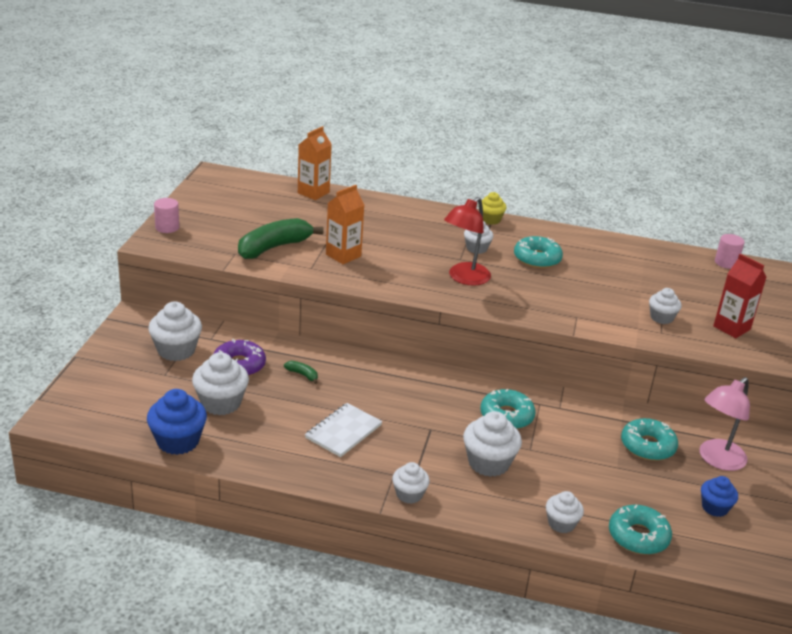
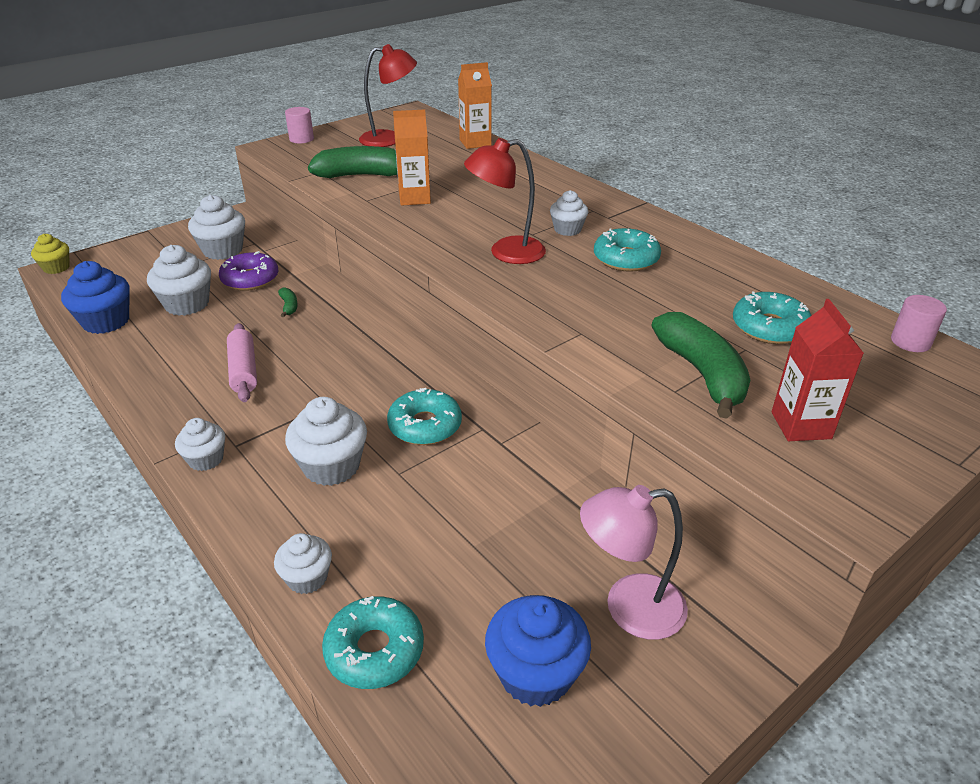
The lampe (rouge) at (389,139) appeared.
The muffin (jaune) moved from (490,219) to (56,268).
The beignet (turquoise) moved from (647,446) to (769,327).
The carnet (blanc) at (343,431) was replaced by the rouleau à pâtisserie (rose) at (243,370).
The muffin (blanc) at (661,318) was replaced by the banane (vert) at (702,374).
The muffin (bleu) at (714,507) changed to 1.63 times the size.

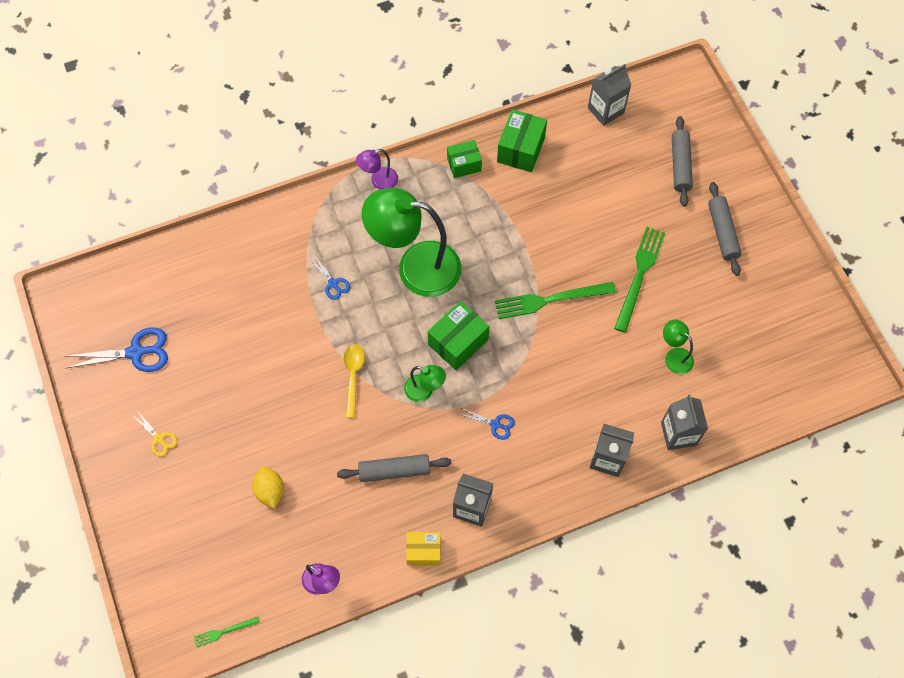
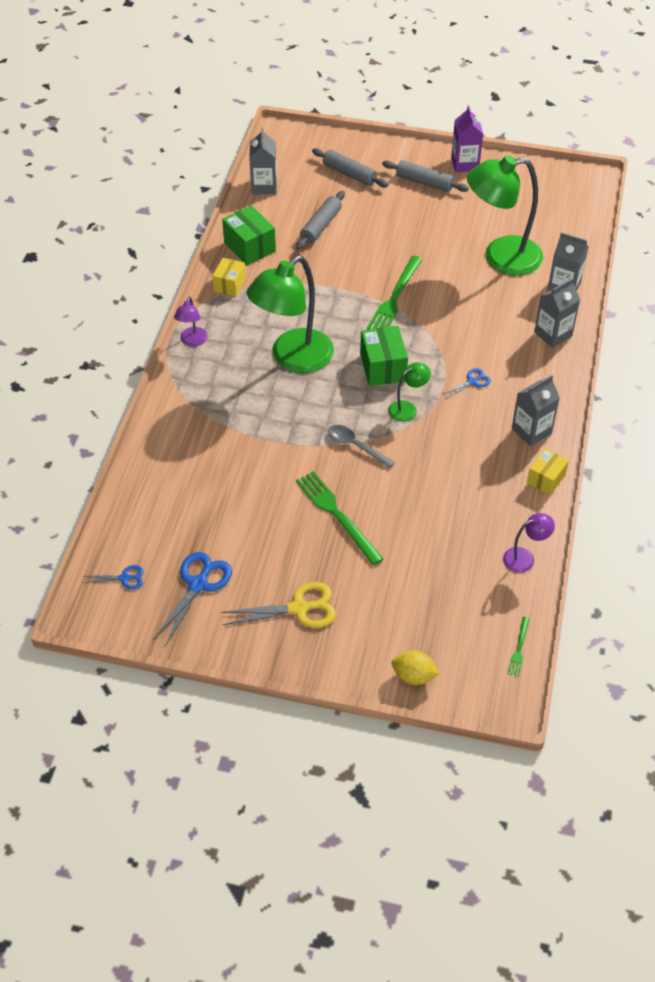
The brique de lait (violet) at (465,164) appeared.
The citron (jaune) moved from (270,491) to (414,676).
The ciseaux (bleu) moved from (333,283) to (124,578).
The rouleau à pâtisserie (gris) moved from (394,470) to (321,226).
The fourchette (vert) moved from (639,275) to (337,515).
The cuillère (jaune) at (353,376) became the cuillère (gris) at (356,446).
The boîte (vert) at (464,165) became the boîte (jaune) at (229,285).
The ciseaux (jaune) at (159,439) changed to 1.84 times the size.
The lampe (vert) at (674,356) changed to 2.25 times the size.

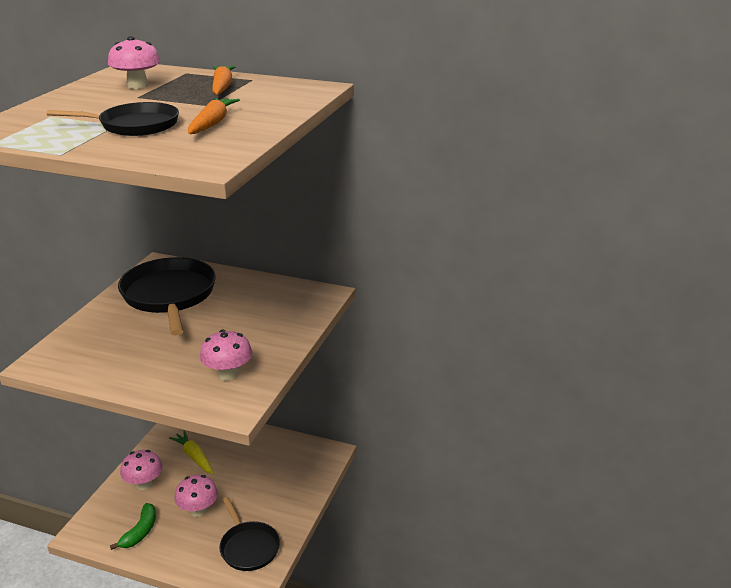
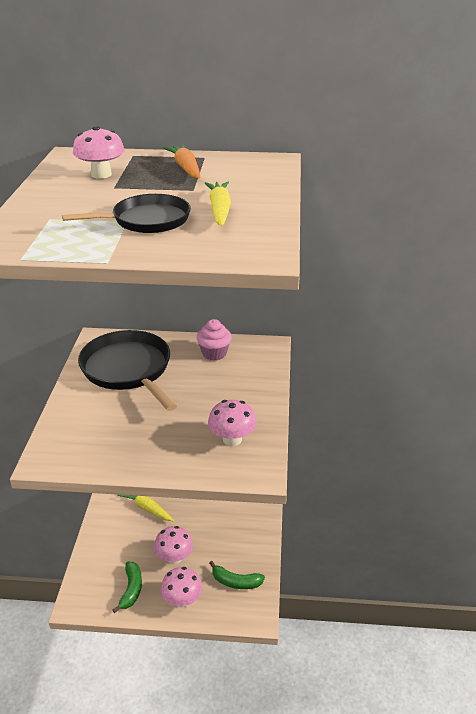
The muffin (rose) at (214,353) appeared.
The champignon (rose) moved from (144,484) to (182,600).
The poêle (noir) at (249,547) was replaced by the banane (vert) at (235,582).
The carotte (orange) at (212,123) became the carotte (jaune) at (219,210).

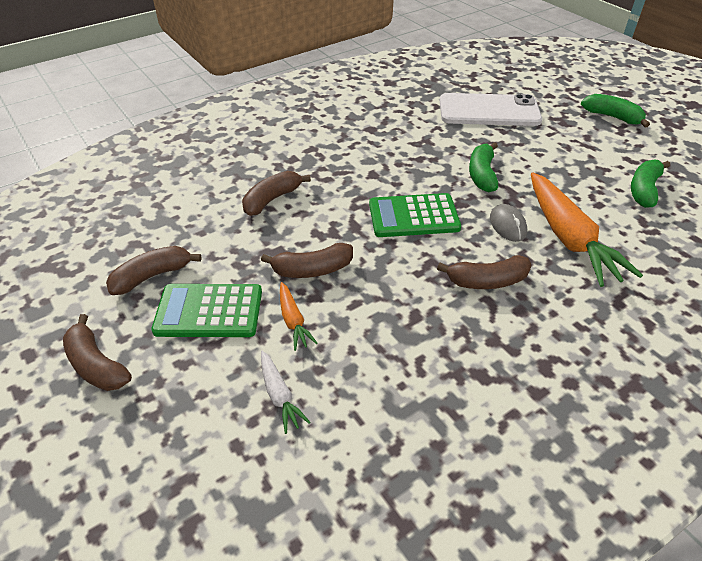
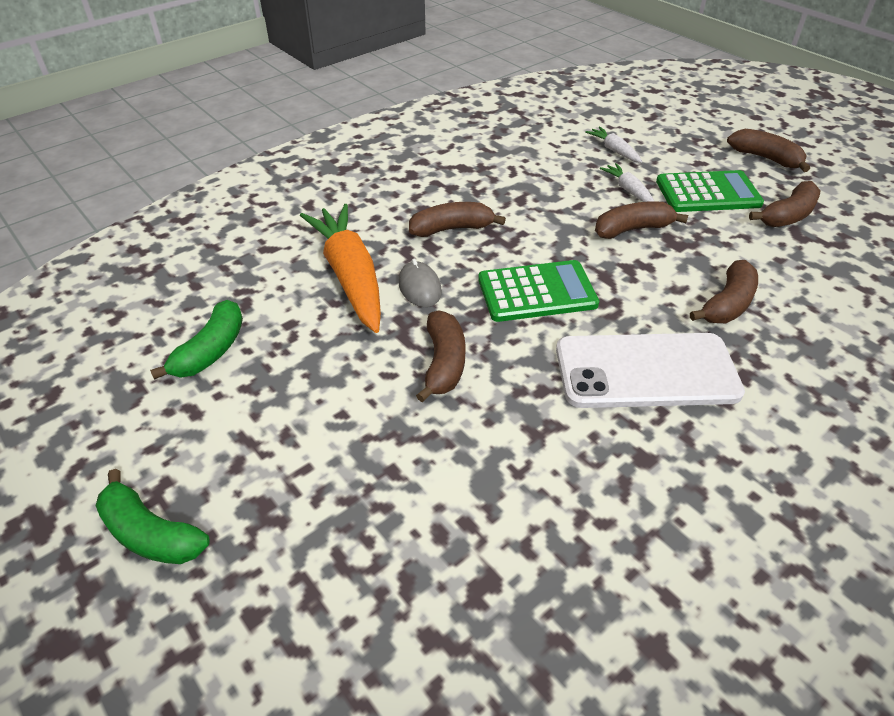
The téléphone (blanc) moved from (489,111) to (646,371).
The carotte (orange) at (293,321) became the carotte (blanc) at (628,190).
The banane (vert) at (482,174) became the banane (marron) at (443,363).

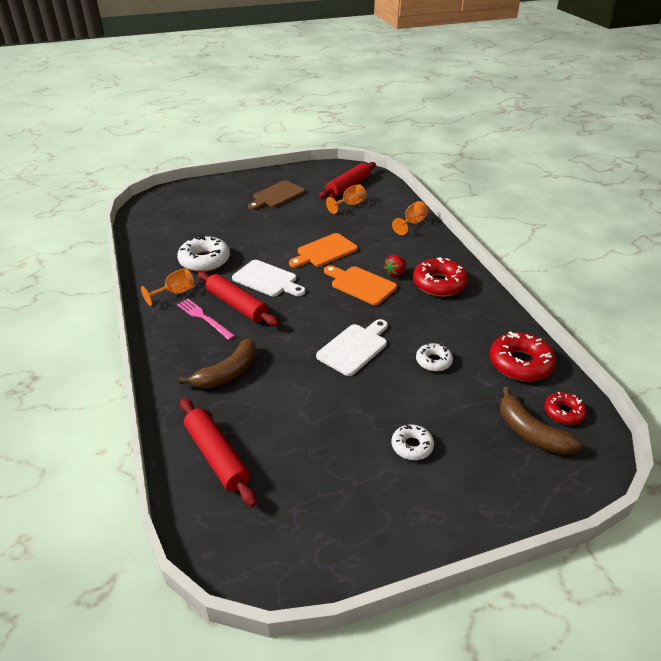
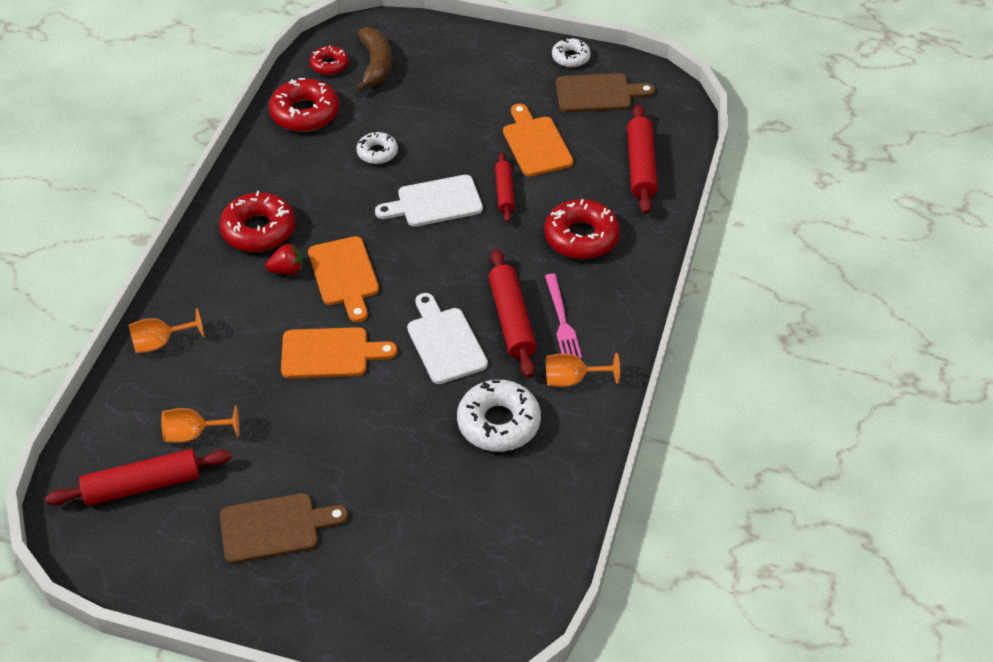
The rouleau à pâtisserie (rouge) at (504,192) appeared.
The planche à découper (orange) at (536,144) appeared.
The planche à découper (marron) at (598,93) appeared.
The beignet (blanc) moved from (412,446) to (570,57).
The banane (marron) at (228,373) was replaced by the beignet (rouge) at (581,237).

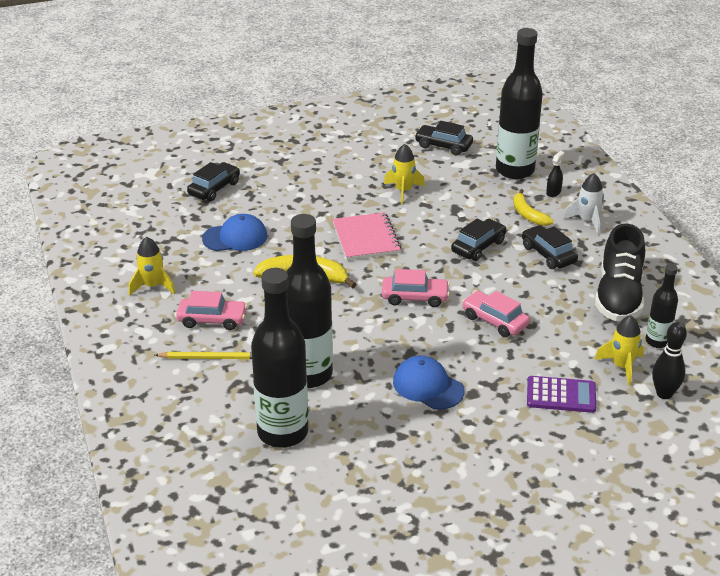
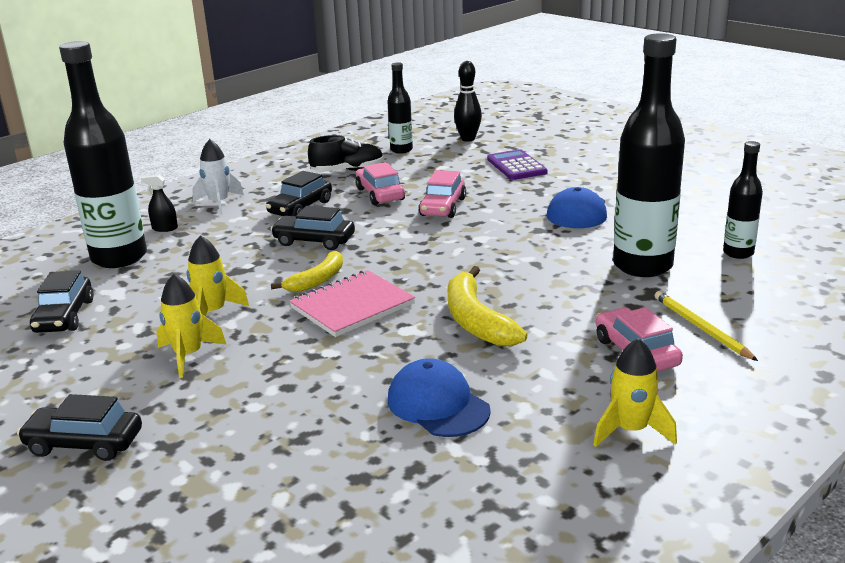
The voiture (noir) moved from (214,188) to (84,443).
The voiture (rose) moved from (415,297) to (380,194).
The banane (jaune) moved from (528,214) to (317,280).
The fusée (jaune) moved from (622,366) to (188,355).
The bouteille (noir) at (283,432) changed to 0.51 times the size.
The chaussure (noir) at (618,296) changed to 0.65 times the size.

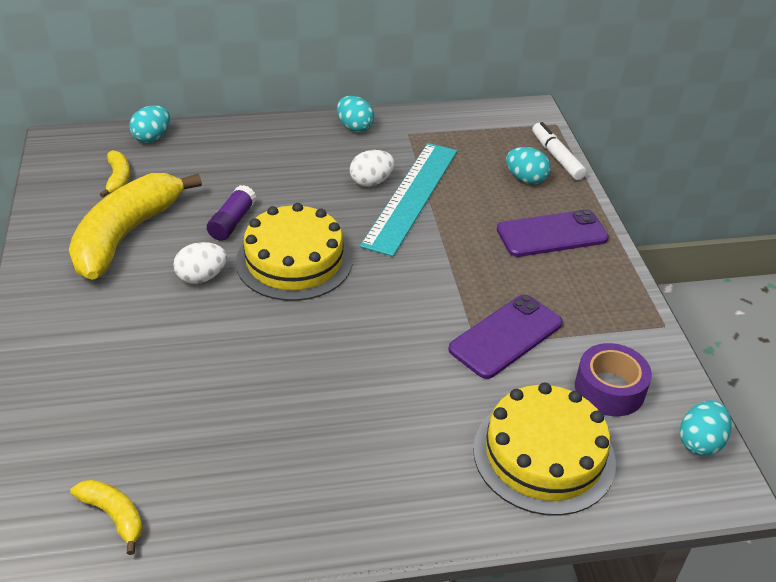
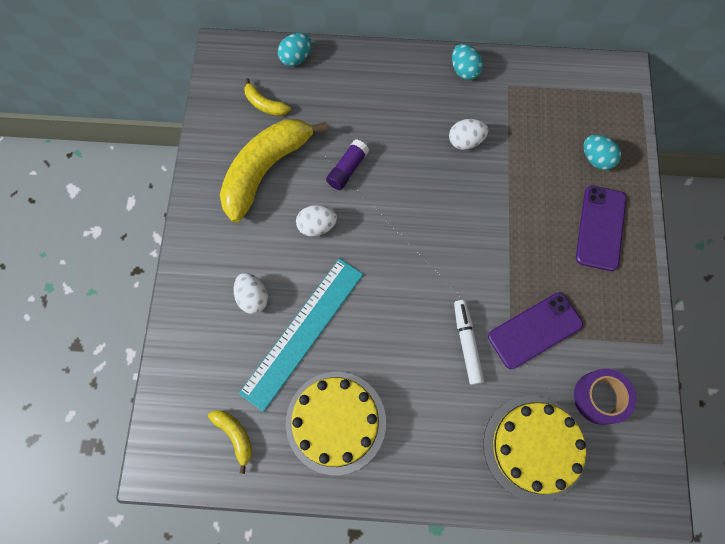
The œuf (turquoise) at (700,442) disappeared.
The œuf (blanc) at (253,297) appeared.
The gâteau (jaune) moved from (294,260) to (336,422).
The règle (turquoise) moved from (411,196) to (303,332).
The feutre (blanc) moved from (557,157) to (466,343).
The banane (jaune) at (118,179) turned 120 degrees clockwise.
The téléphone (violet) at (552,234) turned 75 degrees counterclockwise.

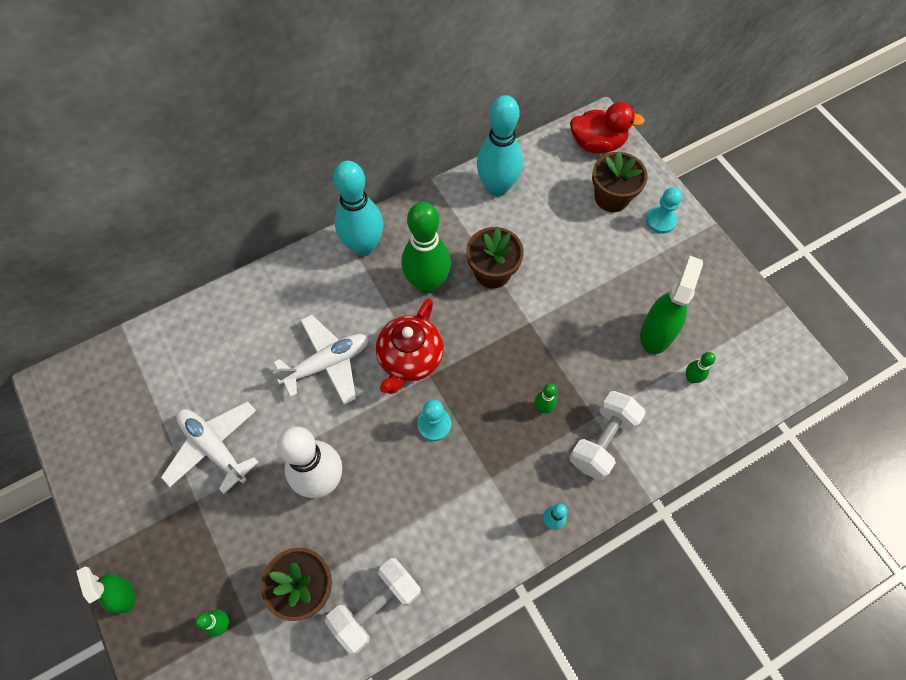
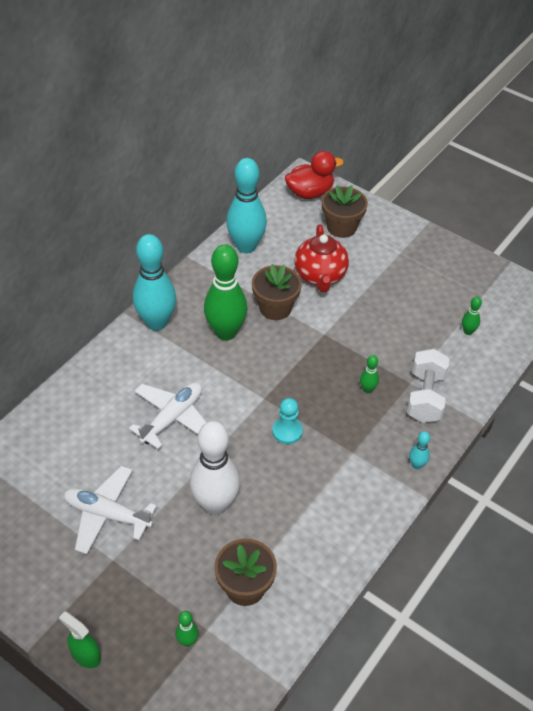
The haltère (blanc) at (376,607) disappeared.
The vaporisateur (vert) at (657,332) disappeared.
The pion (turquoise) at (660,221) disappeared.
The théière (rouge) moved from (410,359) to (320,276).

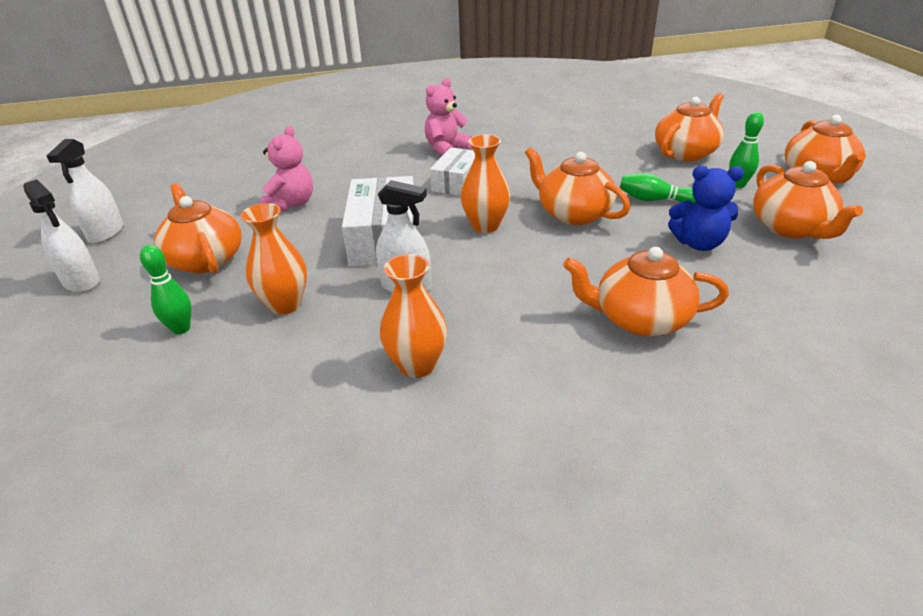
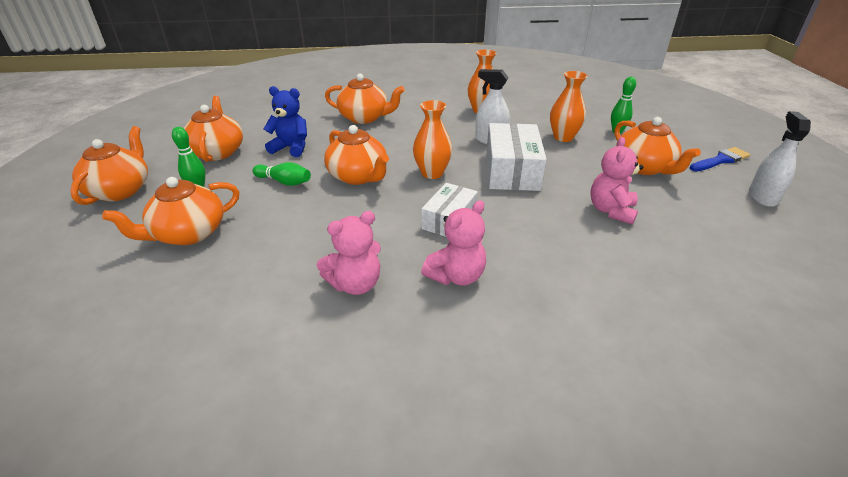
The ours en peluche (rose) at (355,284) appeared.
The vaporisateur (blanc) at (81,281) was replaced by the pinceau (bleu) at (720,160).

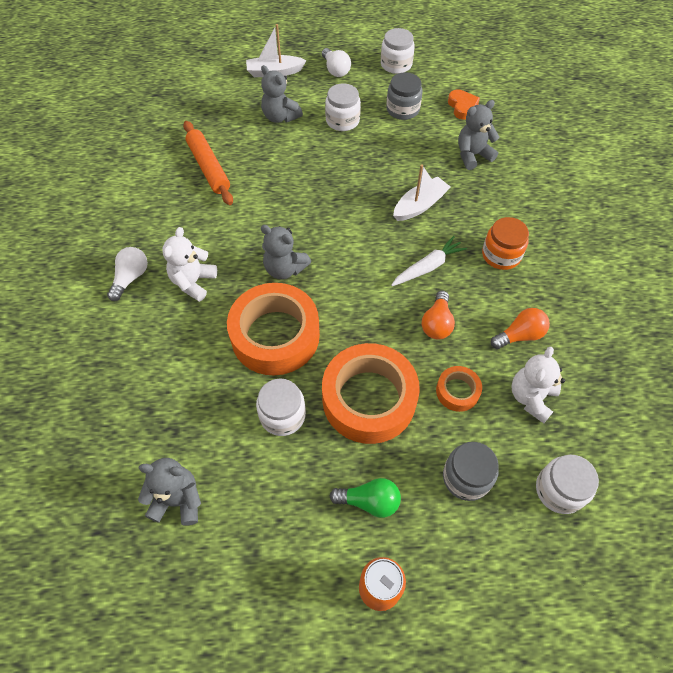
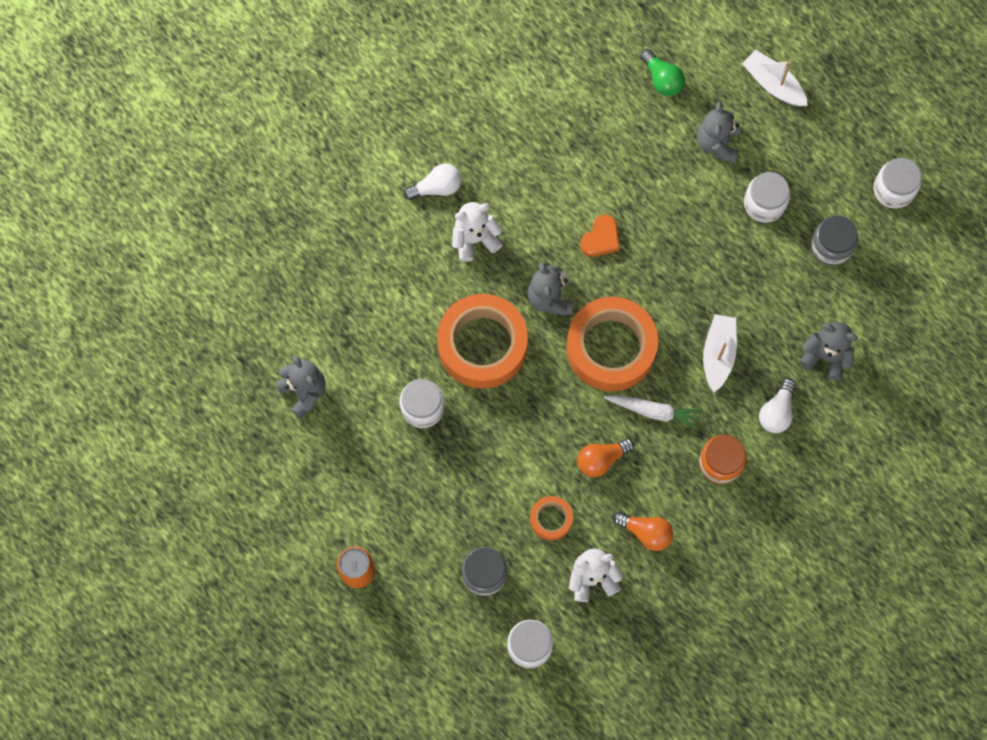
The rouleau à pâtisserie (orange) at (209,167) disappeared.
The ampoule (blanc) moved from (335,70) to (776,412).
The ruban adhésif (orange) moved from (369,399) to (611,348).
The ampoule (vert) moved from (369,501) to (662,79).
The cœur (orange) moved from (462,107) to (601,239).
The bateau (blanc) at (420,205) turned 90 degrees counterclockwise.

